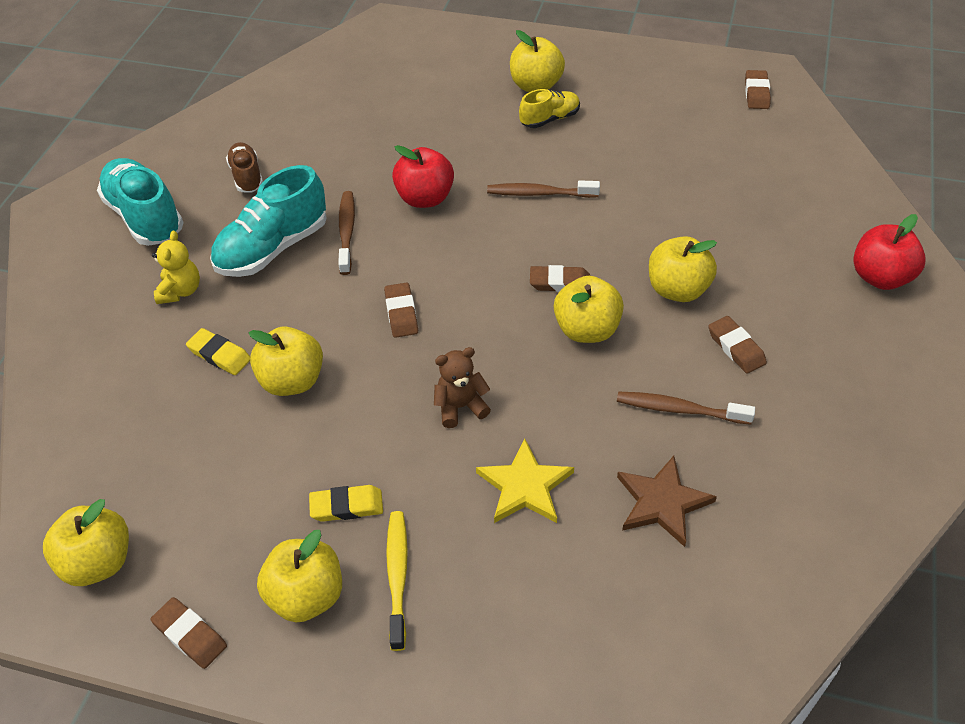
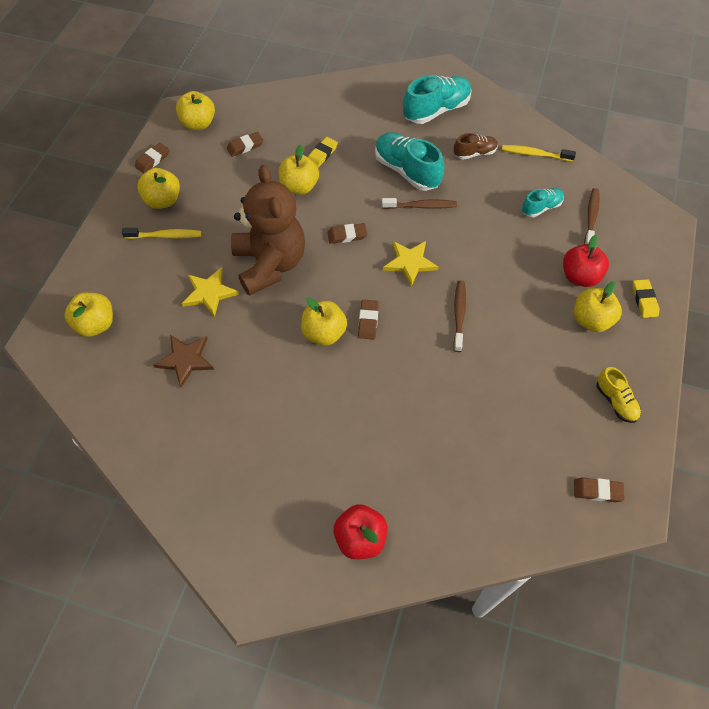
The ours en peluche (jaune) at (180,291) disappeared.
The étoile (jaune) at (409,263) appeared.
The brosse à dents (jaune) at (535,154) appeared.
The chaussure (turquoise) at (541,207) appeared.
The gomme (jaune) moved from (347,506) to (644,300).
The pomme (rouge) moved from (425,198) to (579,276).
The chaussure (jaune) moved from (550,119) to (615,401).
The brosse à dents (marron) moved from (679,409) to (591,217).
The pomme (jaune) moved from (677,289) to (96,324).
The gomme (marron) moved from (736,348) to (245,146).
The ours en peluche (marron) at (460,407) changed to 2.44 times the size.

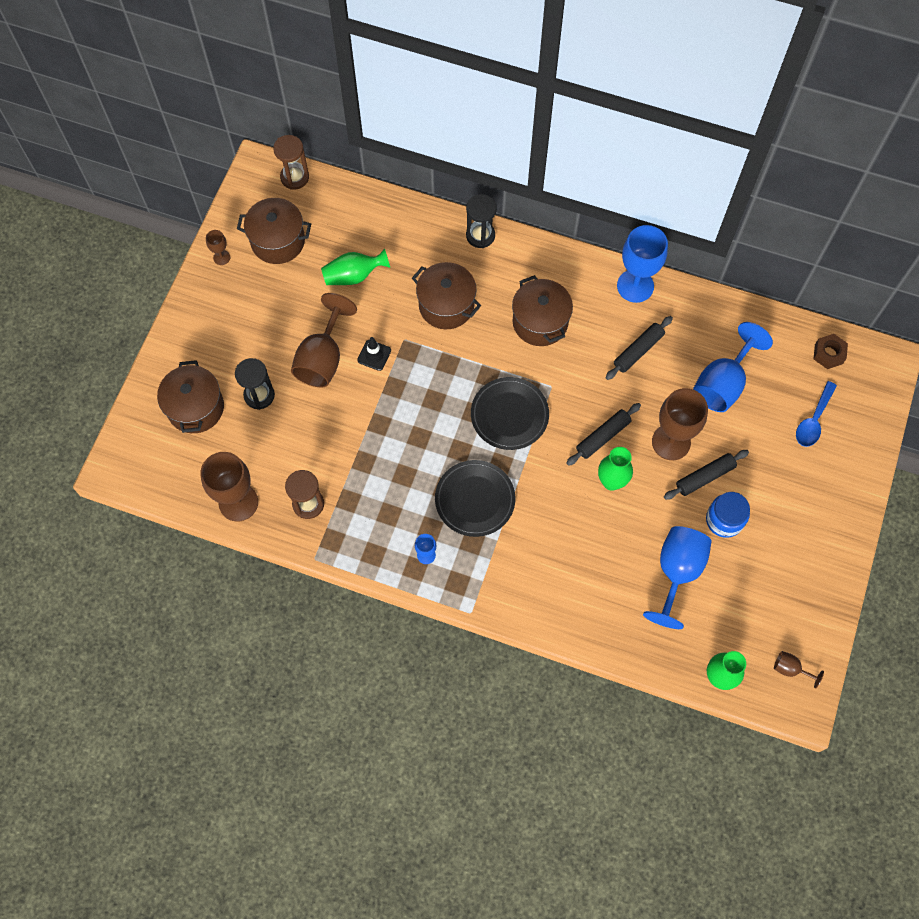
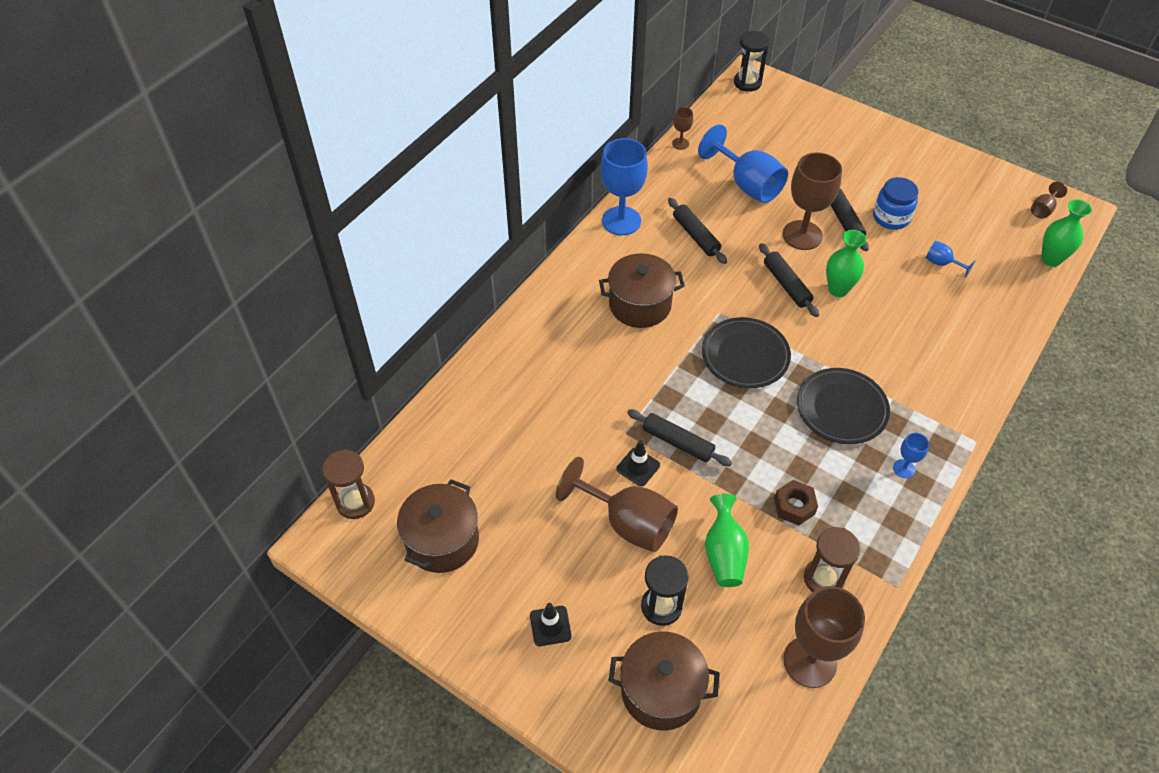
The marmite (marron) at (446,305) disappeared.
The cuillère (bleu) at (813,420) disappeared.
The cône de chantier (noir) at (550,626) appeared.
The rouleau à pâtisserie (noir) at (678,442) appeared.
The verre à pied (marron) moved from (221,257) to (680,143).
The vase (vert) moved from (354,275) to (724,553).
The sablier (noir) moved from (480,235) to (747,83).
The écrou (marron) moved from (828,354) to (794,506).
The verre à pied (bleu) at (677,572) changed to 0.46 times the size.

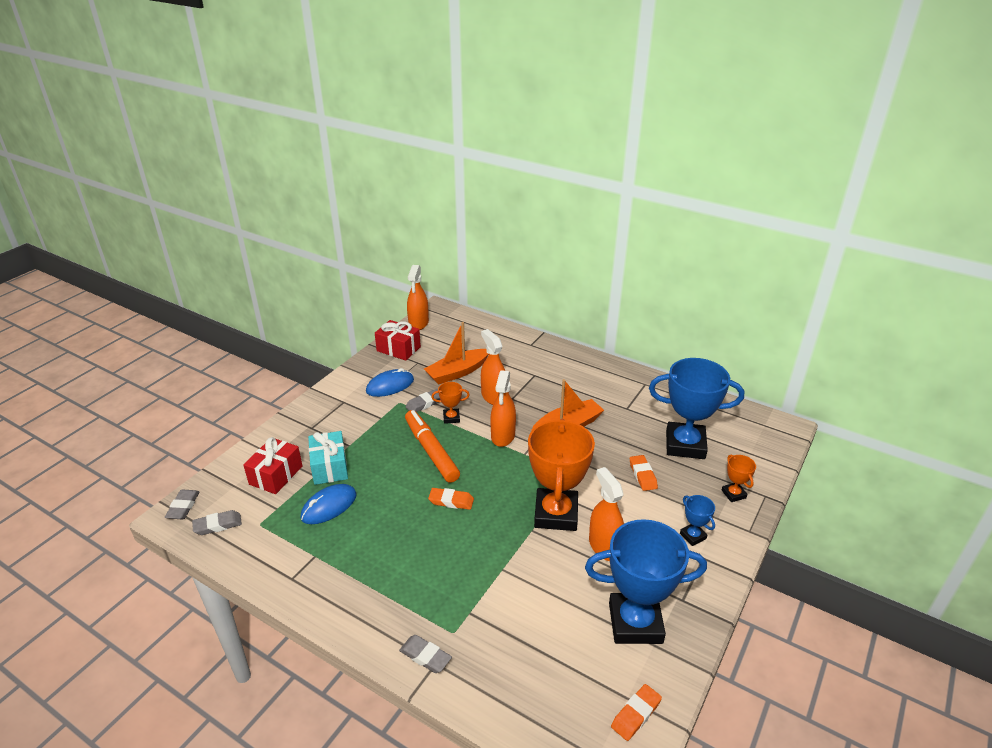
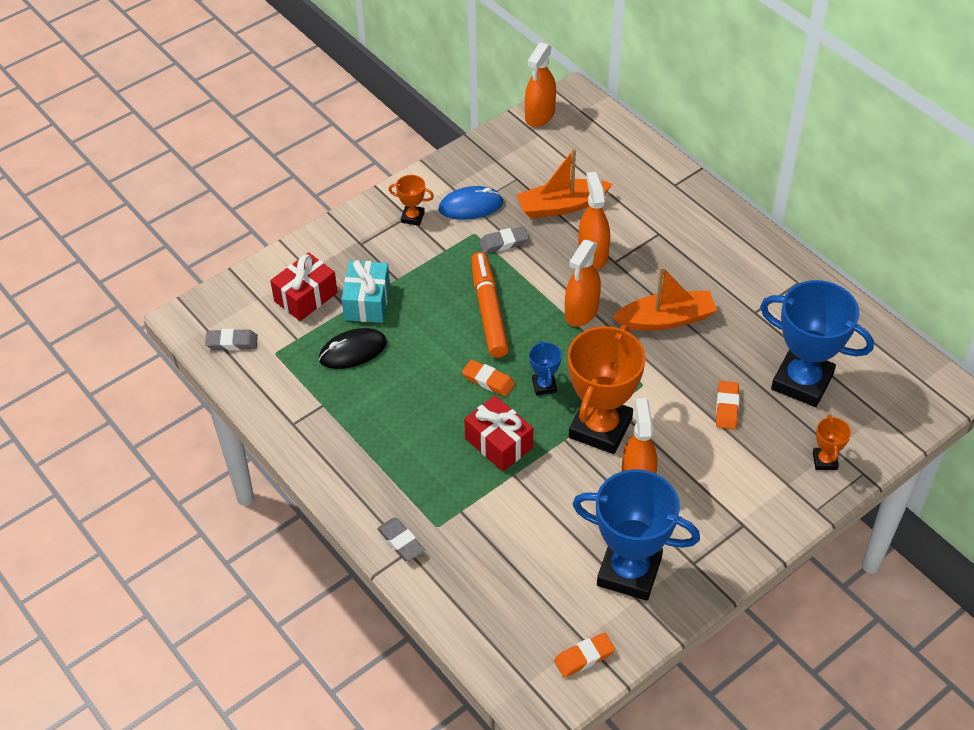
The gomme (gris) at (183,507) disappeared.
The cadeau (rouge) moved from (398,349) to (498,443).
The trophée (orange) moved from (451,418) to (412,217).
The trophée (bleu) moved from (693,536) to (544,385).
The souris (bleu) at (329,506) became the souris (noir) at (353,351).

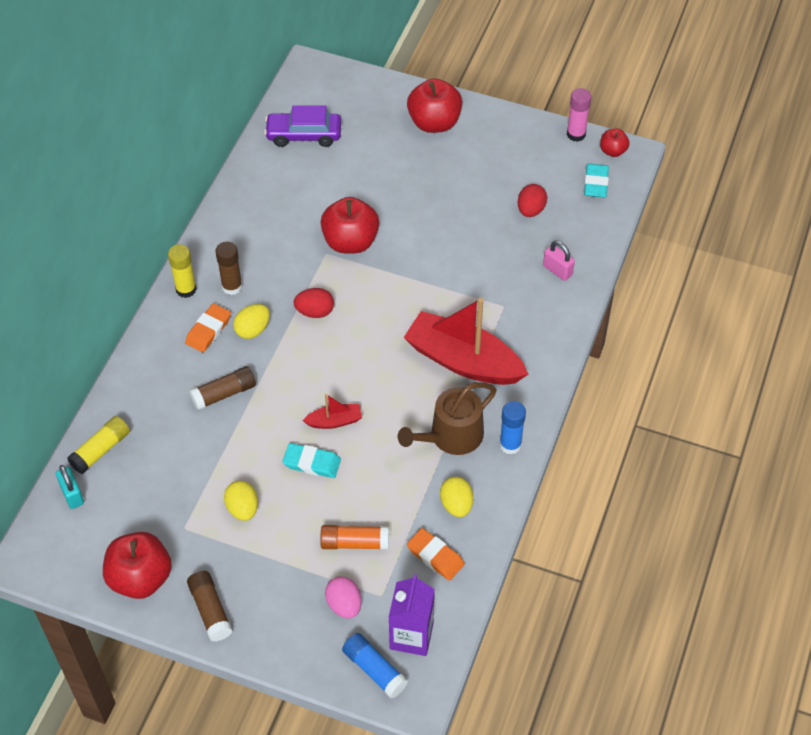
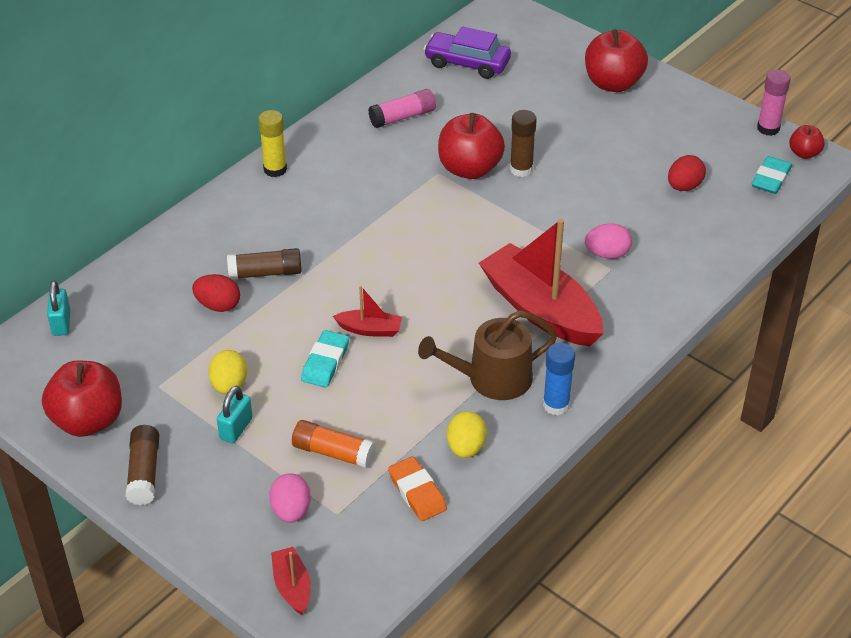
The bâton de colle (jaune) at (101,450) disappeared.
The gomme (orange) at (208,330) disappeared.
The œuf (jaune) at (253,330) disappeared.
The brique de lait (violet) at (411,635) disappeared.
The cadenas (rose) at (557,270) disappeared.
The cadenas (turquoise) at (236,428) appeared.
The bâton de colle (rose) at (402,117) appeared.
The œuf (rose) at (607,254) appeared.
The bâton de colle (marron) moved from (232,286) to (521,169).
The œuf (rouge) moved from (315,312) to (218,305).
The bâton de colle (bleu) at (374,669) was replaced by the bateau (rouge) at (292,586).
The gomme (turquoise) at (312,463) turned 75 degrees clockwise.

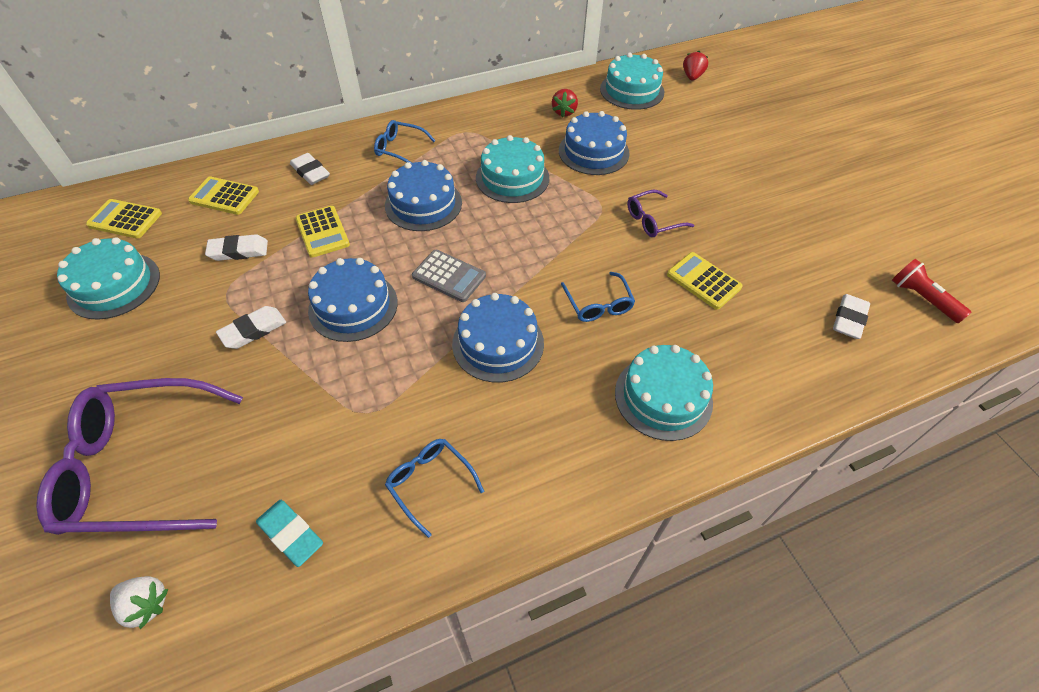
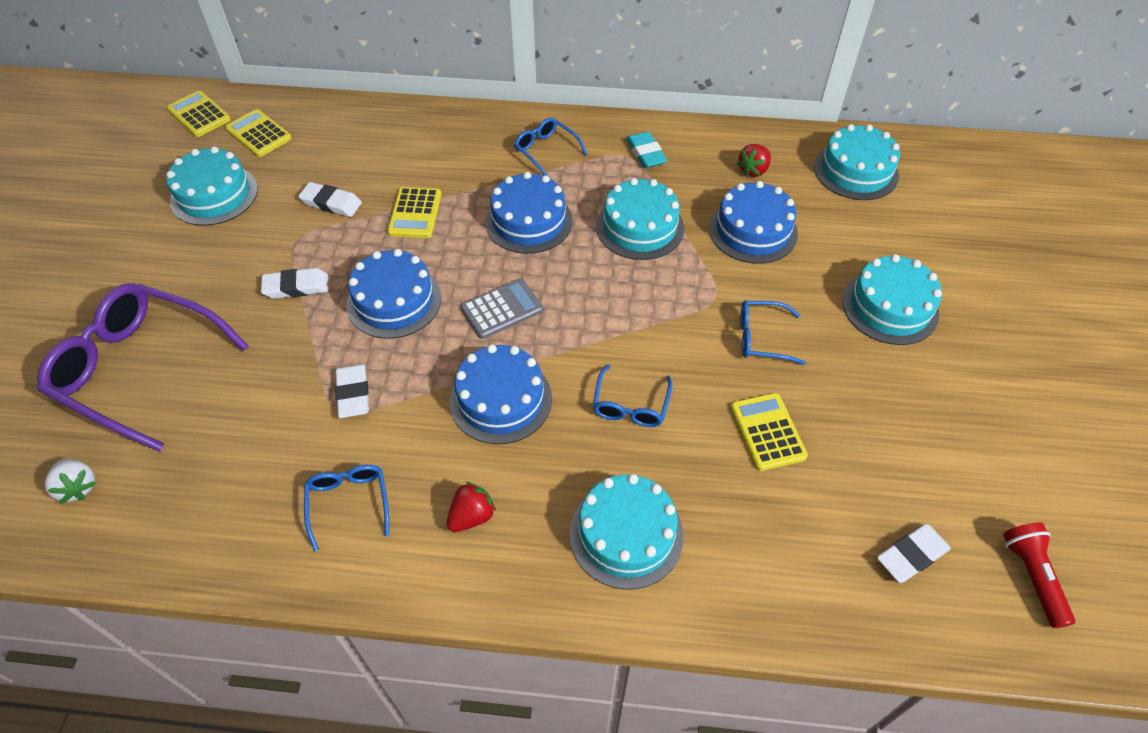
The gâteau (turquoise) at (890,307) appeared.
The calculatrice (jaune) moved from (224,196) to (199,115).
The gomme (turquoise) moved from (291,534) to (646,153).
The gomme (blanc) moved from (310,172) to (353,393).
The fraise (rouge) moved from (692,77) to (472,516).
The lunettes (violet) at (653,220) became the lunettes (bleu) at (762,338).
The calculatrice (gris) at (449,276) turned 90 degrees counterclockwise.

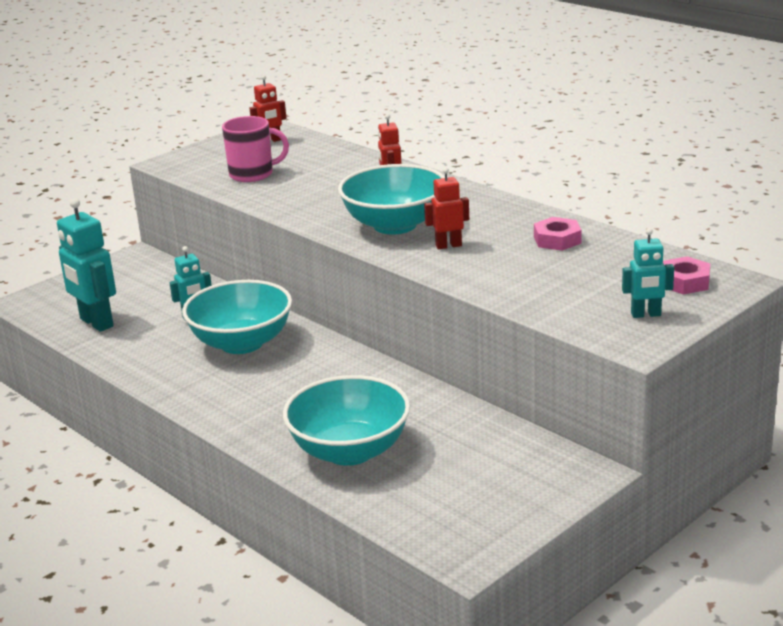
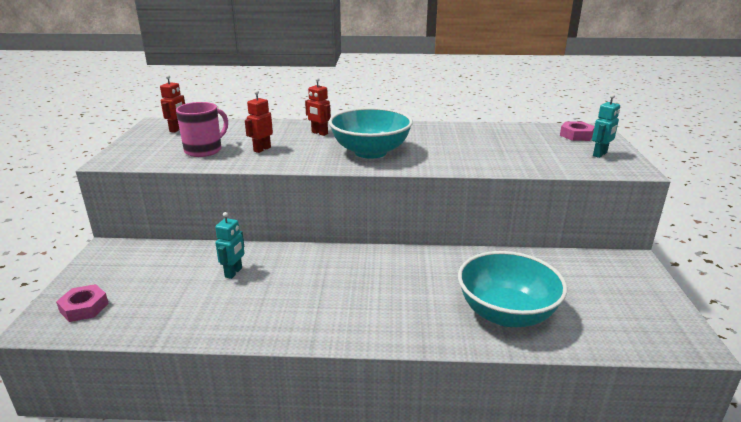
The robot (turquoise) at (96,323) disappeared.
The bol (turquoise) at (242,343) disappeared.
The robot (rouge) moved from (448,245) to (262,149).
The écrou (rose) moved from (557,240) to (84,307).

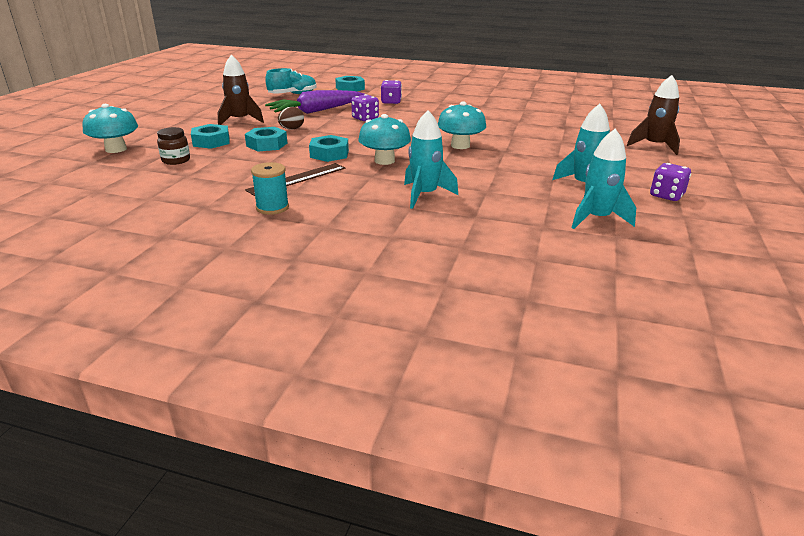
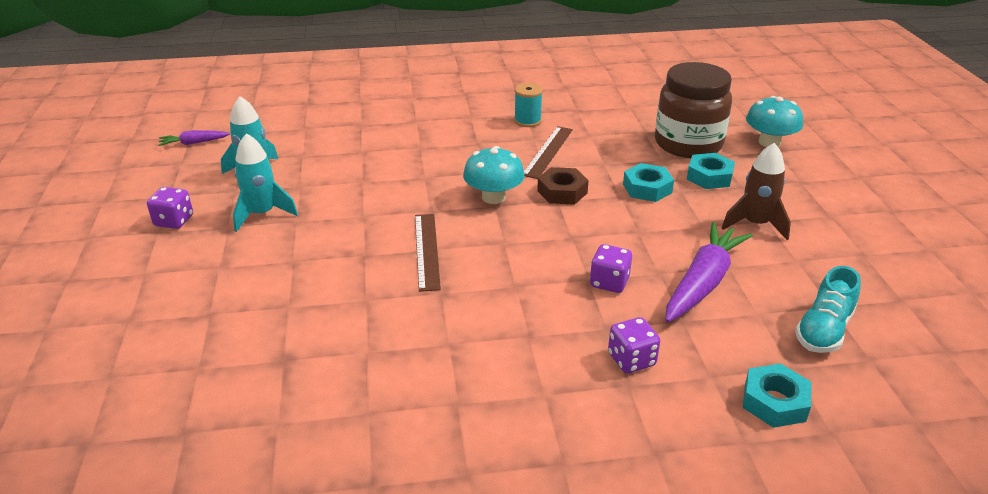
The œuf (marron) at (291,129) disappeared.
The fusée (turquoise) at (425,195) disappeared.
The fusée (marron) at (654,146) disappeared.
The carotte (violet) at (193,143) appeared.
The champignon (turquoise) at (460,145) was replaced by the règle (marron) at (427,250).
The écrou (turquoise) at (329,154) became the écrou (marron) at (562,192).
The bocal (marron) at (176,160) changed to 2.36 times the size.

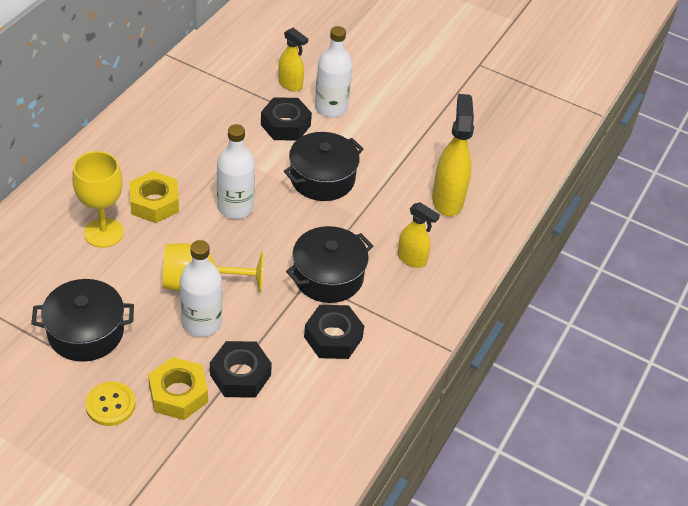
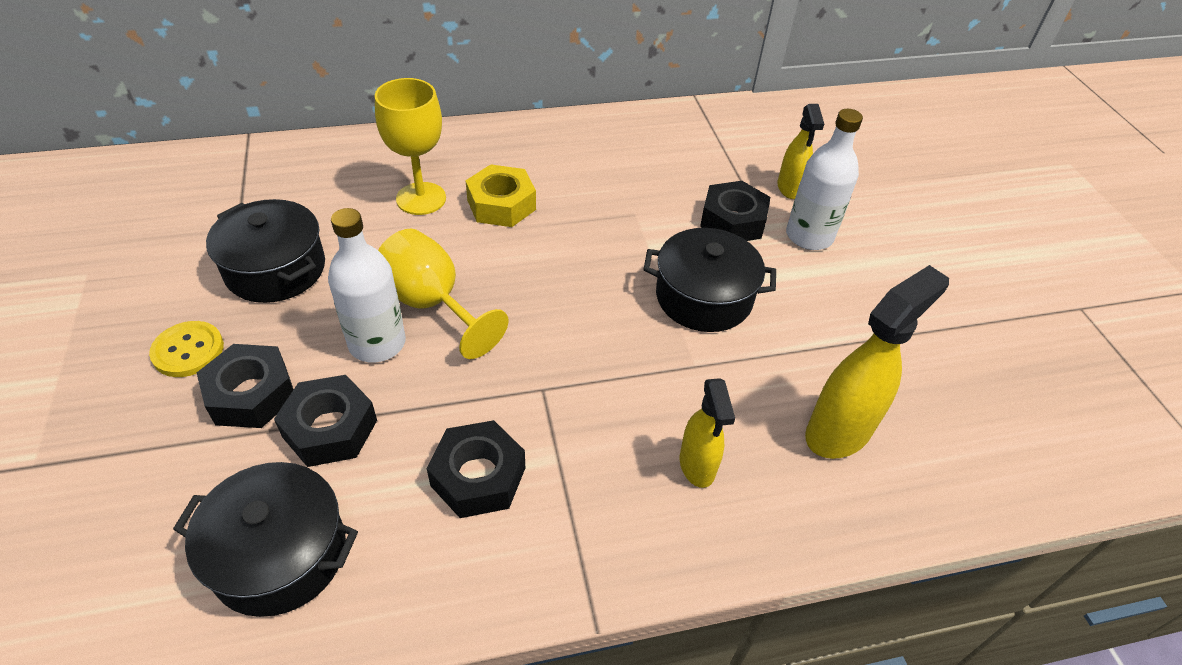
The bouteille (blanc) at (235,207) disappeared.
The marmite (noir) moved from (328,276) to (280,554).
The écrou (jaune) at (178,394) became the écrou (noir) at (251,394).

